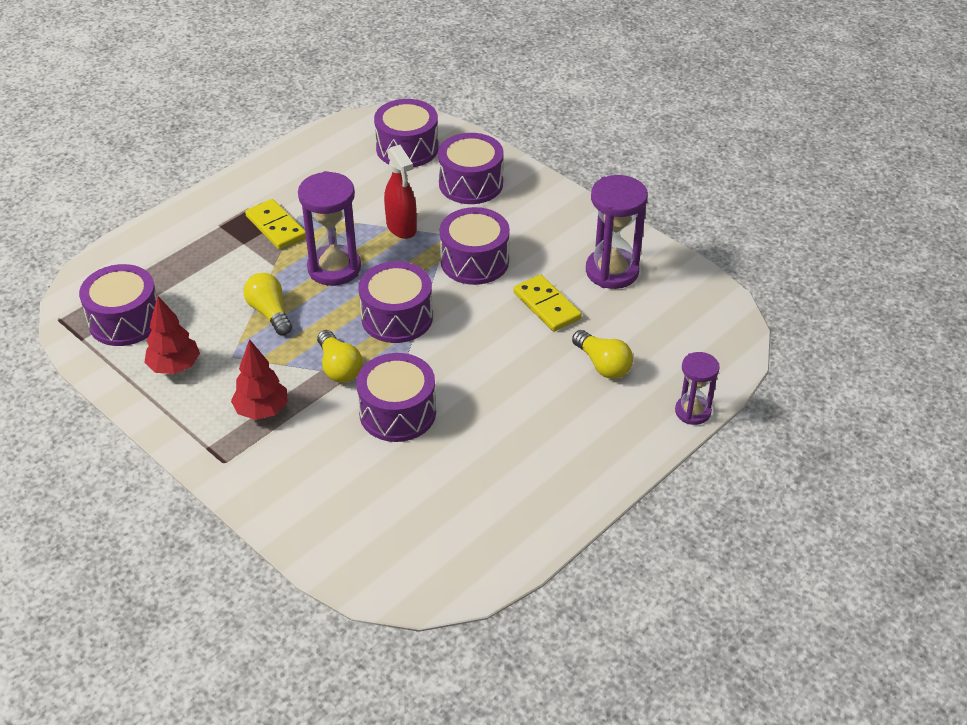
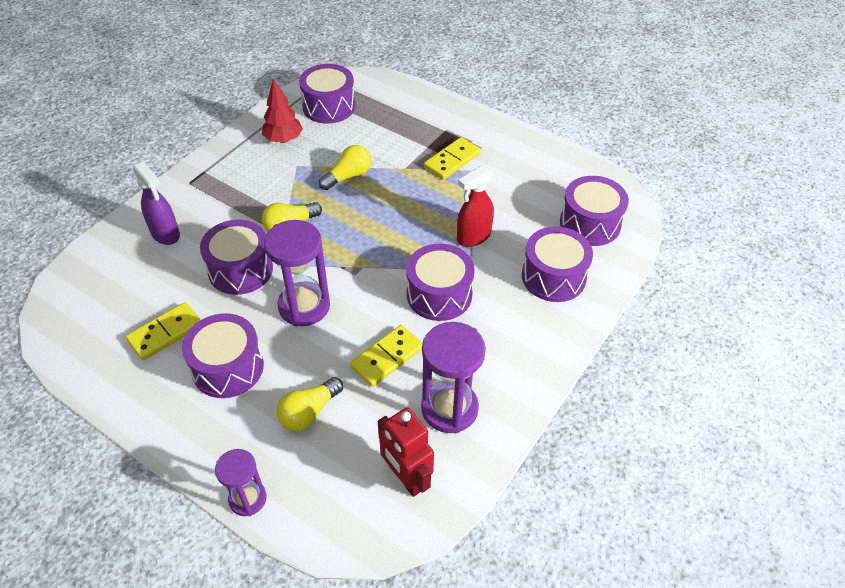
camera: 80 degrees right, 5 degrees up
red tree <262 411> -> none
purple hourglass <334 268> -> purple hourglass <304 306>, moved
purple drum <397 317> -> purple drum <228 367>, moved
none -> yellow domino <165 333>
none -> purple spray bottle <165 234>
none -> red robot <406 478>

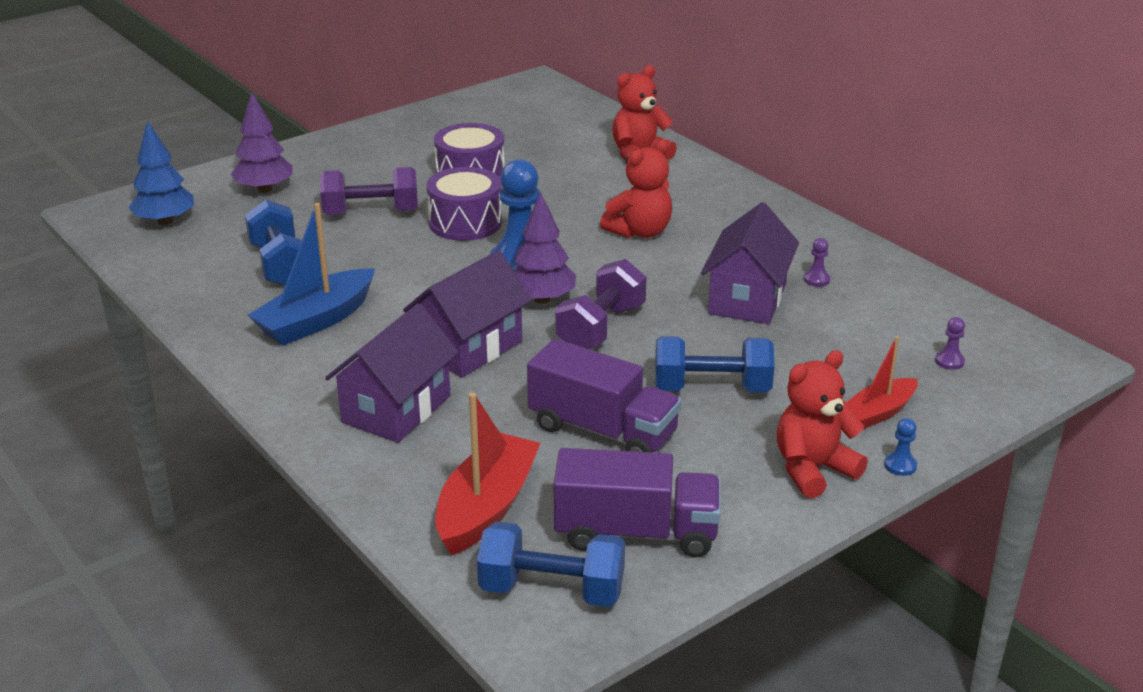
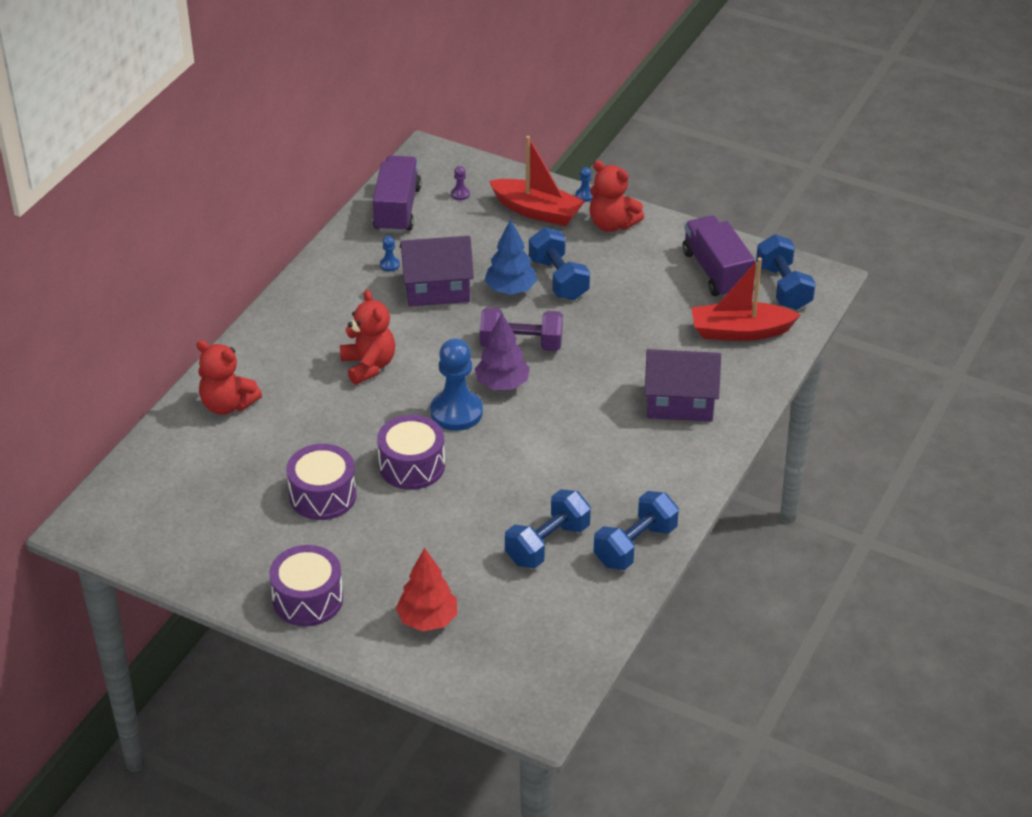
camera: 115 degrees left, 10 degrees up
blue tree <165 221> -> blue tree <510 290>, moved
purple tree <265 189> -> red tree <427 620>
blue boat <316 320> -> none
purple dumbbell <371 213> -> none
purple house <469 347> -> none
purple truck <603 431> -> purple truck <397 209>, moved
red teddy bear <640 231> -> red teddy bear <368 366>, 45 degrees clockwise
purple pawn <816 279> -> blue pawn <389 265>
red boat <879 412> -> red boat <537 211>, x1.61
none -> purple drum <308 599>
none -> blue dumbbell <635 545>

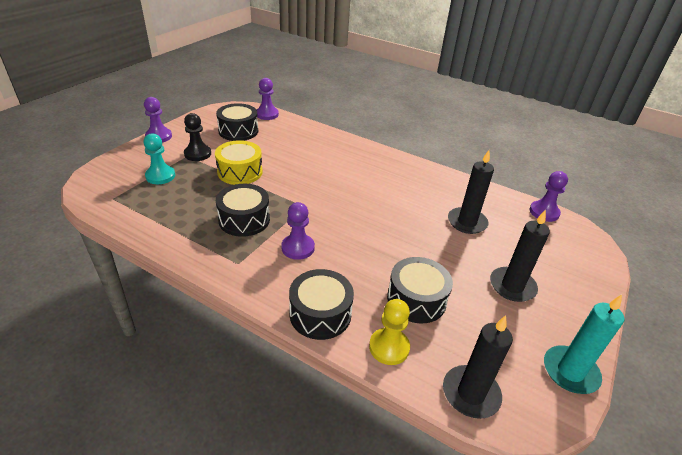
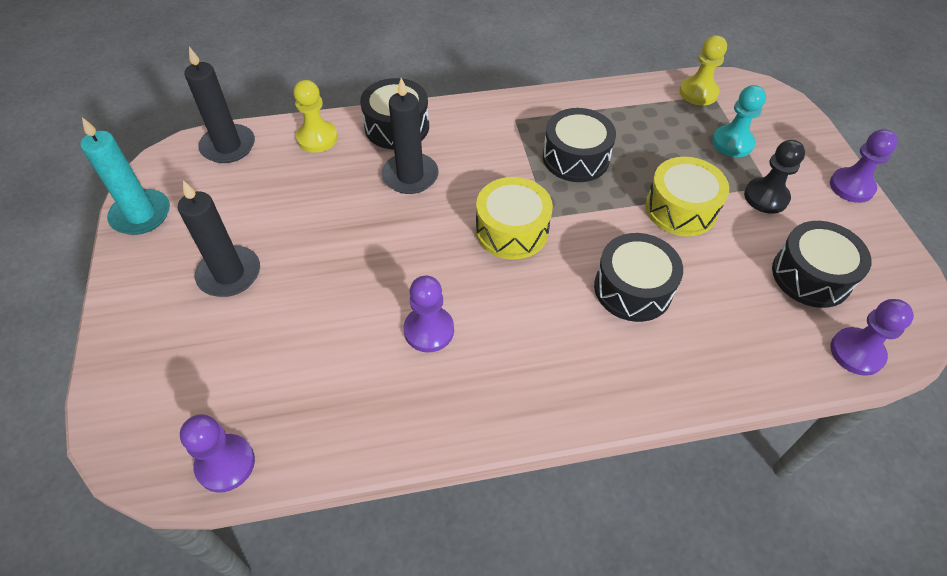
camera: 140 degrees right, 15 degrees up
purple pawn <298 248> -> purple pawn <429 330>, moved
black drum <416 299> -> black drum <633 288>, moved
black candle <467 222> -> black candle <410 176>, moved
none -> yellow drum <512 230>
none -> yellow pawn <698 93>

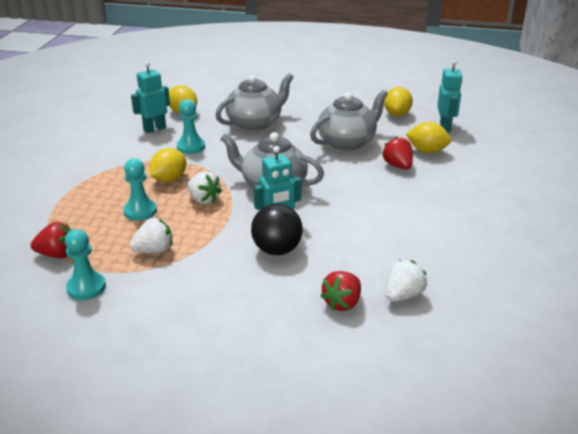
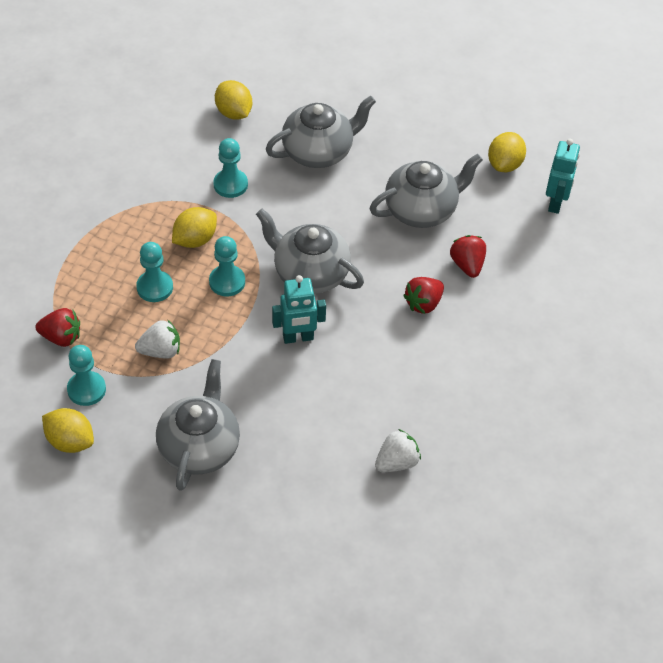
camera: 10 degrees right, 20 degrees up
turquoise robot <154 129> -> none
white strawberry <203 200> -> turquoise pawn <227 282>
black ball <277 250> -> none
red strawberry <342 303> -> red strawberry <423 303>, moved
yellow lemon <427 151> -> yellow lemon <70 441>, moved
none -> grey teapot <200 447>

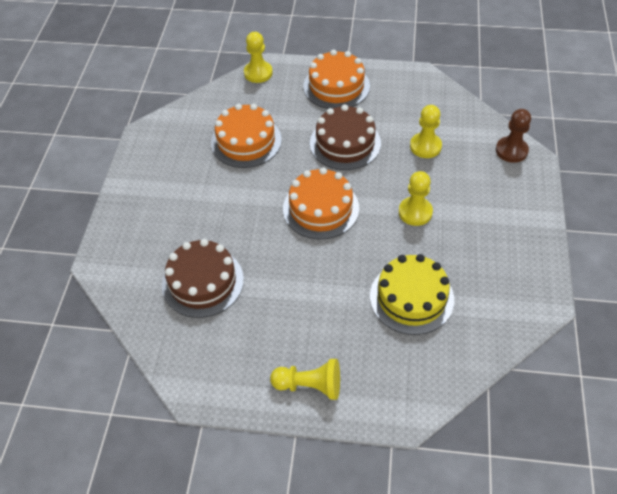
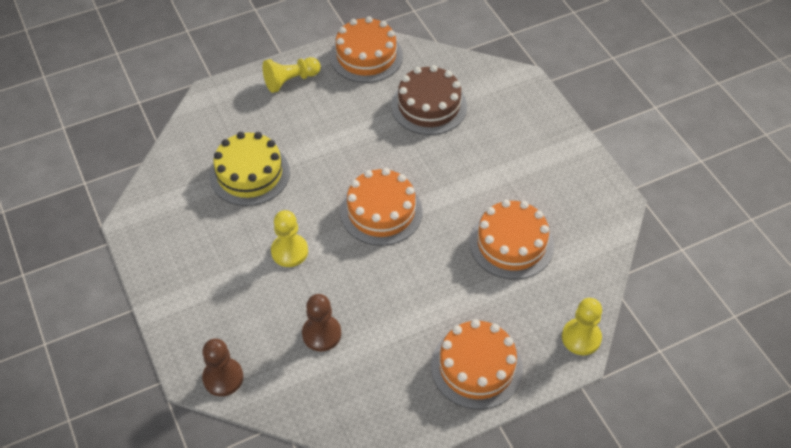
camera: 145 degrees right, 0 degrees up
brown cake <345 143> -> none
yellow pawn <425 146> -> brown pawn <321 334>
none -> orange cake <366 56>

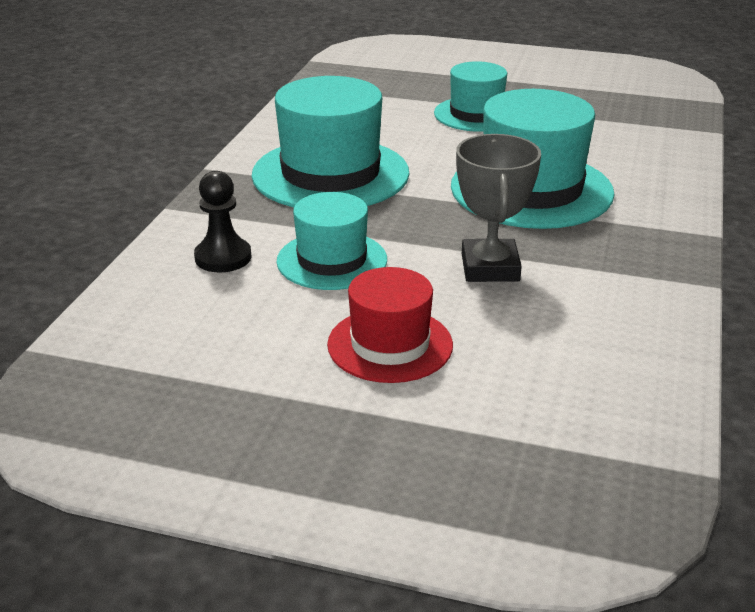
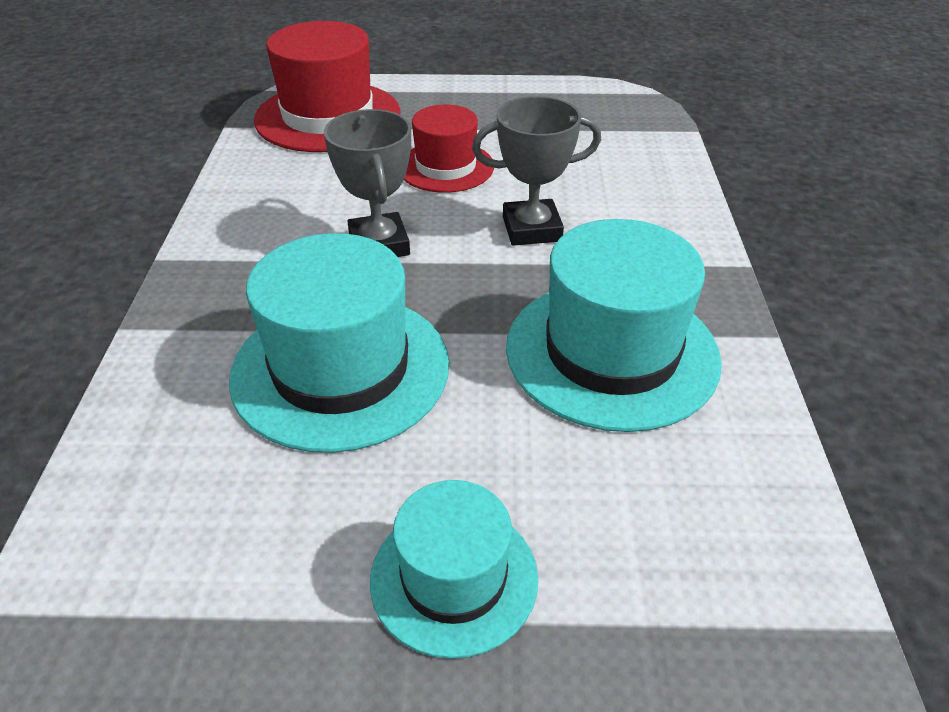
camera: 165 degrees right, 10 degrees up
black pawn <223 257> -> none
turquoise hat <332 260> -> grey trophy <532 229>
none -> red hat <328 116>

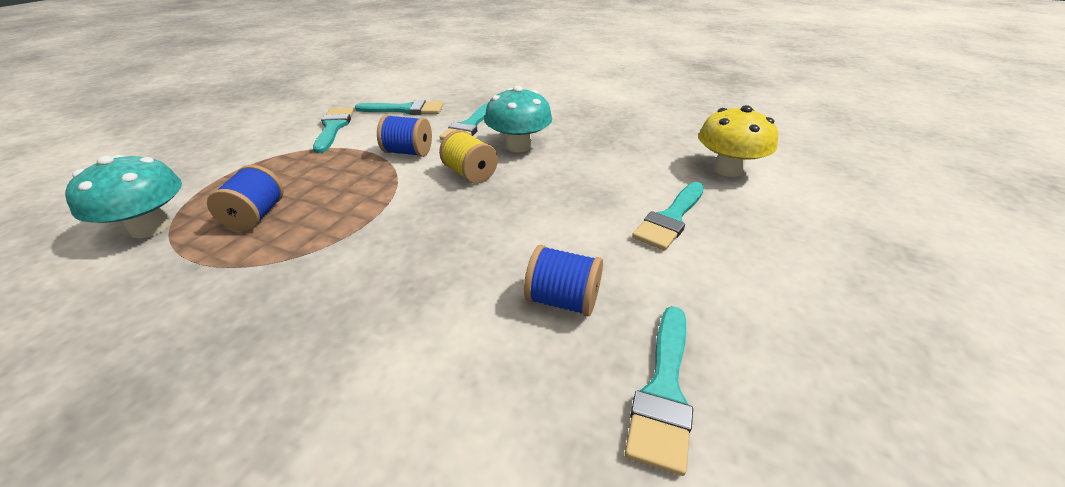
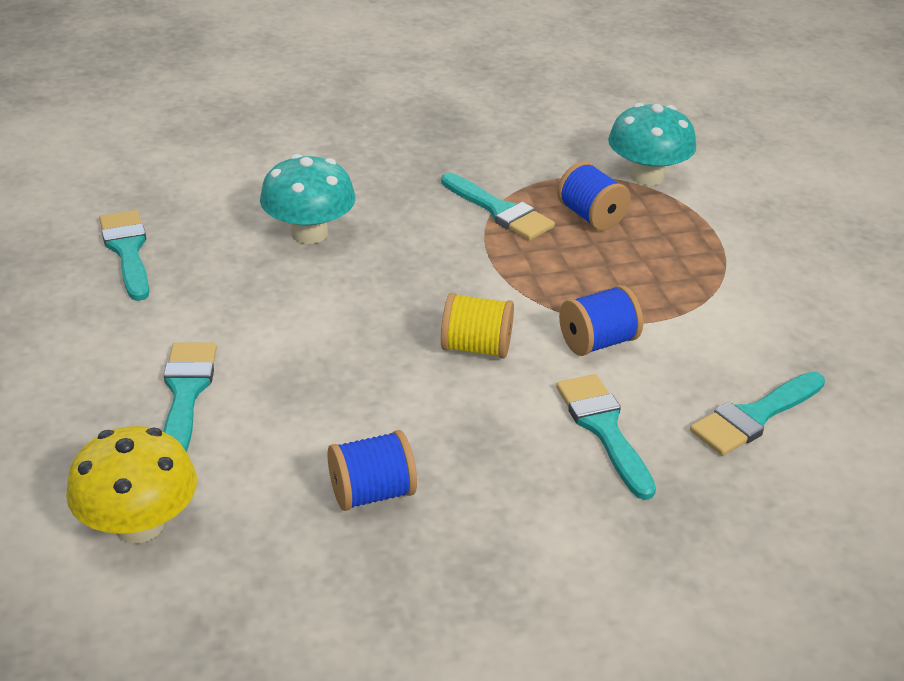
camera: 140 degrees right, 0 degrees up
turquoise brush <333 127> -> turquoise brush <500 211>, moved
turquoise mushroom <519 146> -> turquoise mushroom <309 233>, moved
blue spool <562 300> -> blue spool <372 493>, moved

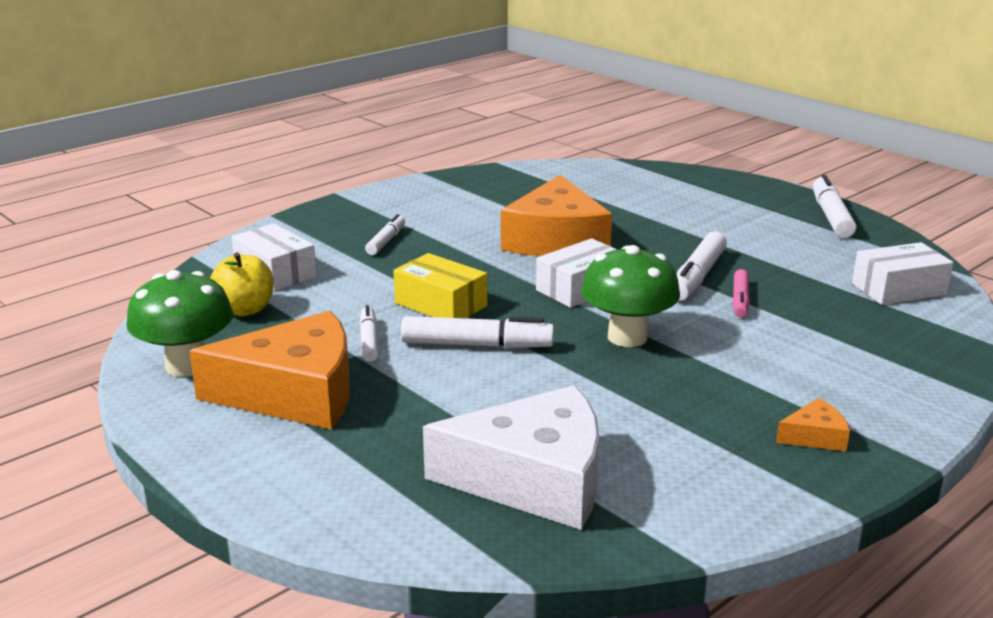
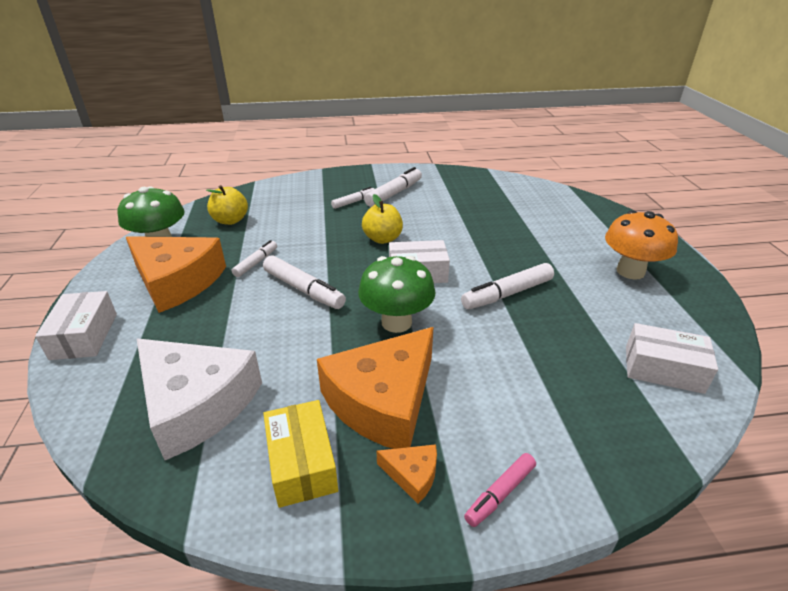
camera: 35 degrees right, 10 degrees up
white box <275 272> -> white box <84 336>, moved
yellow box <440 304> -> yellow box <302 463>, moved
orange cheese <556 240> -> orange cheese <383 401>, moved
pink marker <740 300> -> pink marker <500 493>, moved
white marker <831 216> -> white marker <394 193>, moved
none -> yellow apple <382 239>
none -> orange mushroom <630 271>

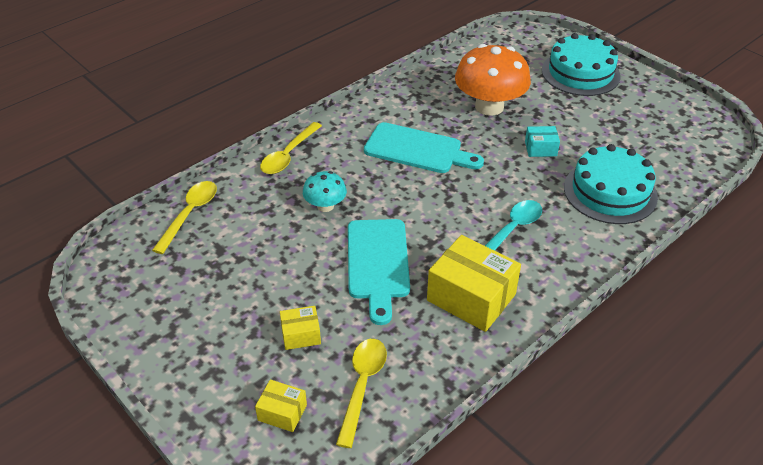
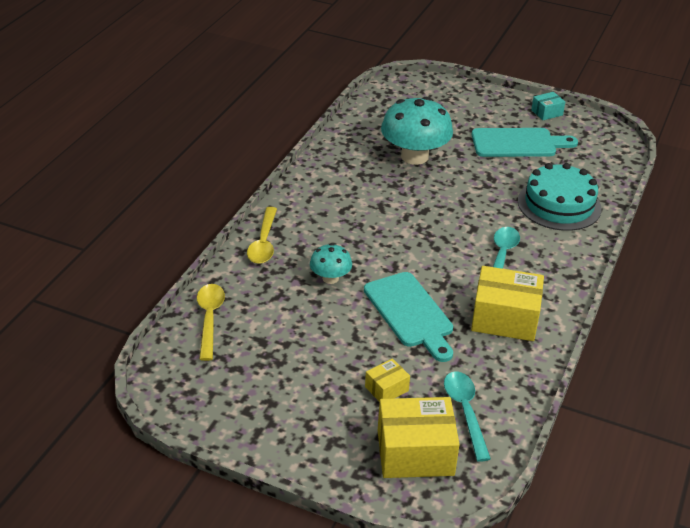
camera: 25 degrees left, 5 degrees down
yellow box <282 412> -> yellow box <415 452>, x2.00
yellow spoon <362 385> -> turquoise spoon <465 411>
turquoise cutting board <417 150> -> turquoise cutting board <518 143>, moved
orange mushroom <489 106> -> turquoise mushroom <414 156>
turquoise box <540 148> -> turquoise box <547 112>, moved
turquoise cake <580 73> -> none

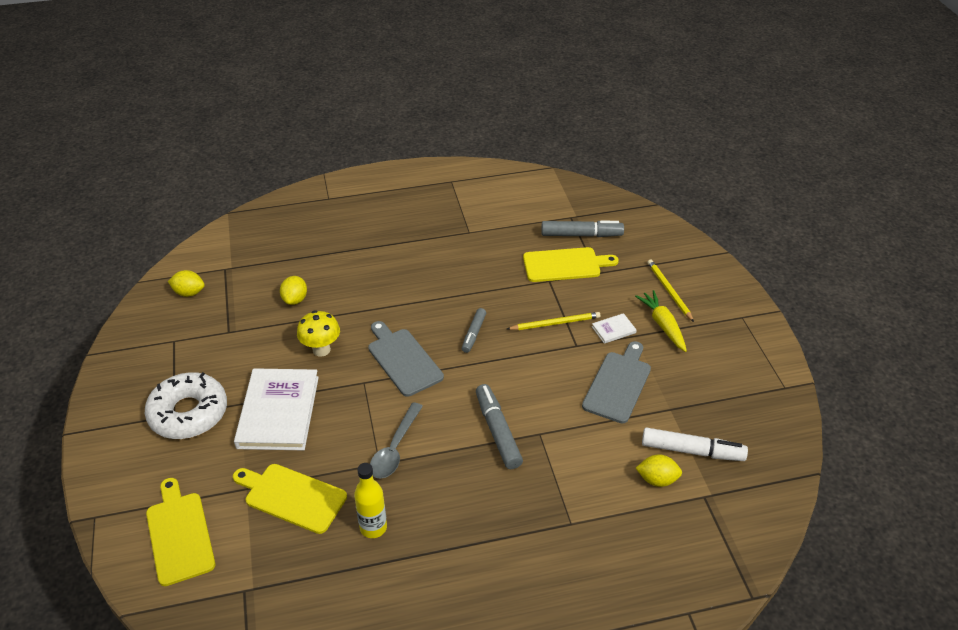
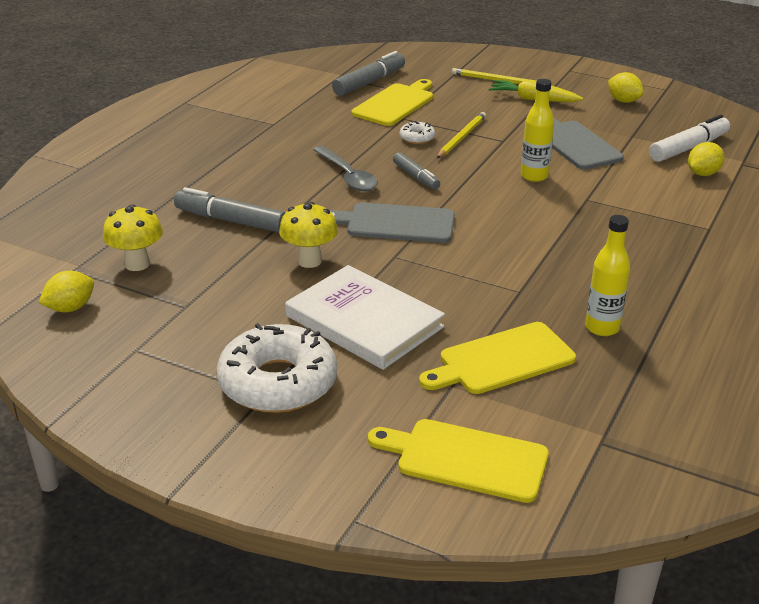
camera: 50 degrees left, 10 degrees down
yellow lemon <295 299> -> yellow lemon <623 101>, moved
grey spoon <394 449> -> grey spoon <348 176>, moved
grey marker <497 431> -> grey marker <231 220>, moved
white book <613 330> -> none
none -> yellow mushroom <137 264>
none -> white donut <417 138>
none -> yellow bottle <534 176>

